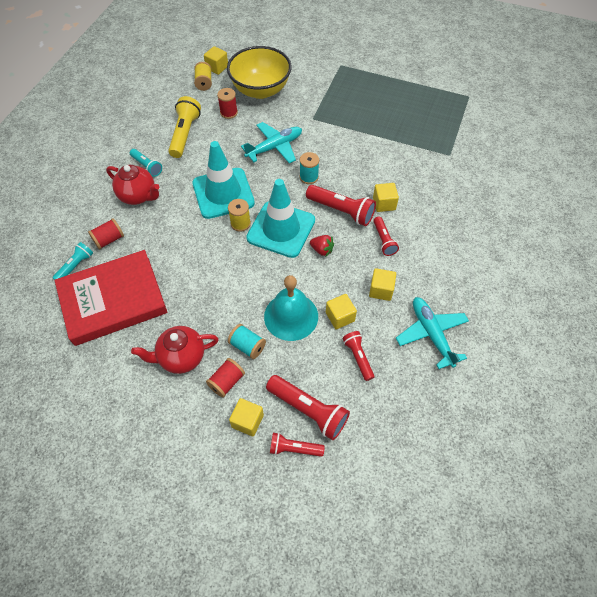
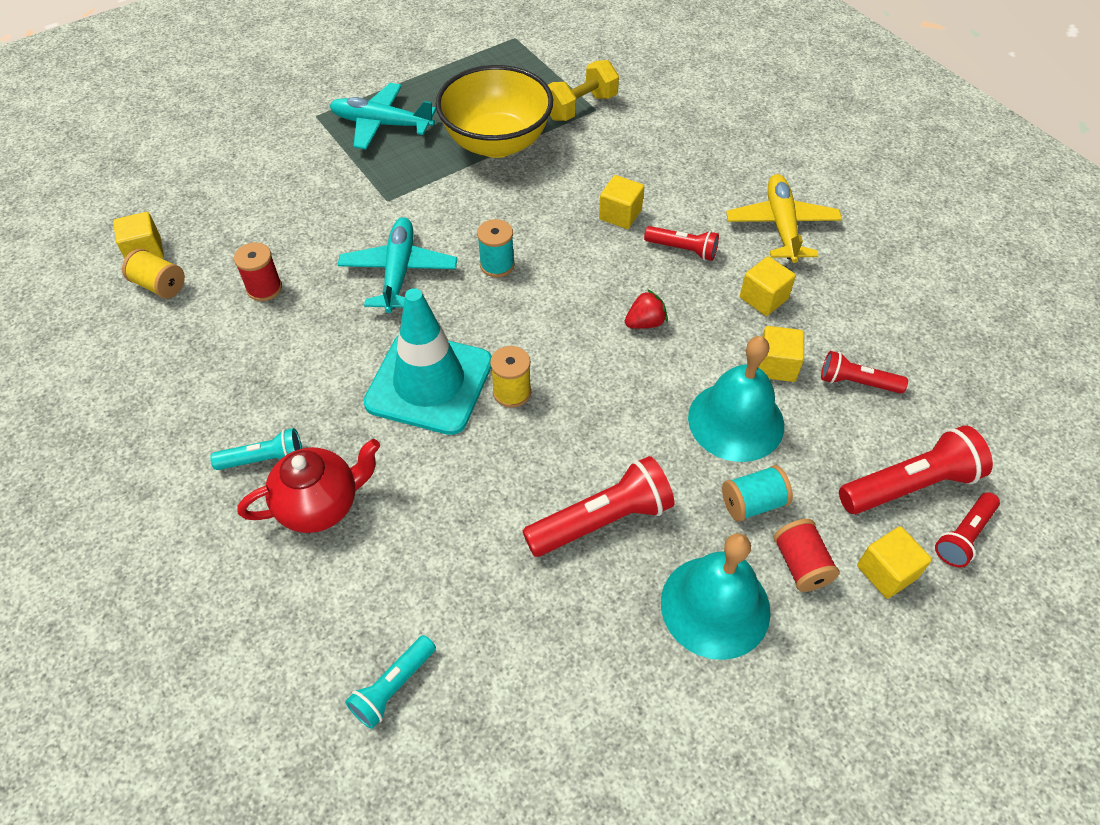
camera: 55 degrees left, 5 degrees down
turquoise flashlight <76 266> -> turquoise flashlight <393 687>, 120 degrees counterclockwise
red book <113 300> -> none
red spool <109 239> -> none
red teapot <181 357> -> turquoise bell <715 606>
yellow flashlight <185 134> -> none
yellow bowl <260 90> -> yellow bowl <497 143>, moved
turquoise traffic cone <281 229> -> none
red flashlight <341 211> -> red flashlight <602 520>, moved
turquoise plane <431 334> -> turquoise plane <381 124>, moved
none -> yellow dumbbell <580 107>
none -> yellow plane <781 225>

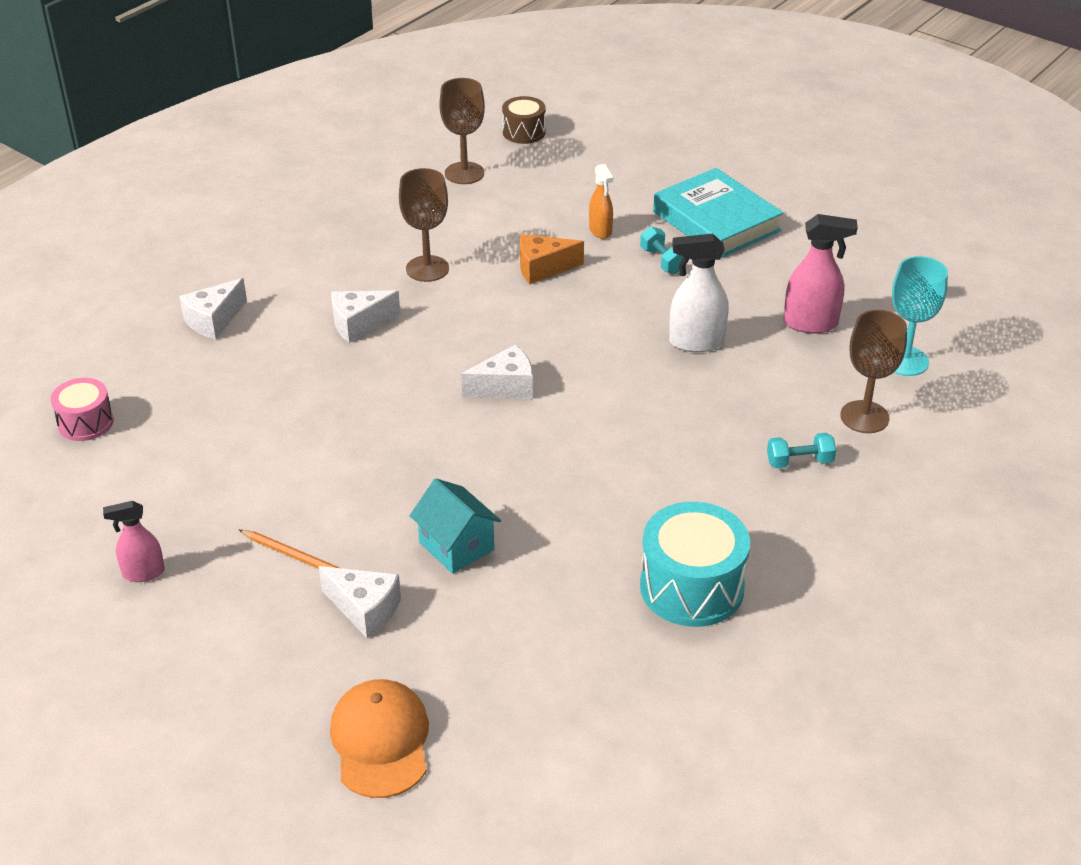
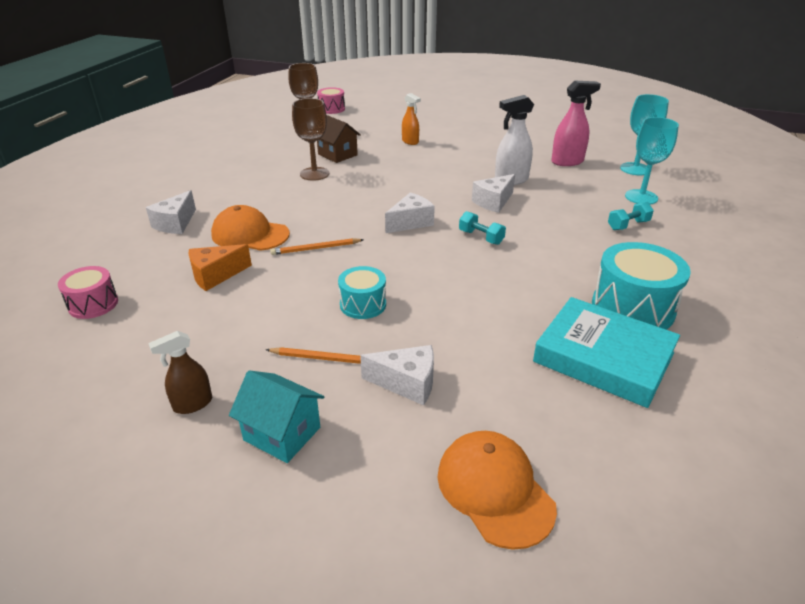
camera: 20 degrees left, 5 degrees down
pink spray bottle <143 573> -> brown spray bottle <192 404>
white cheese <359 324> -> white cheese <493 202>, moved
turquoise house <456 546> -> turquoise house <282 434>, moved
brown drum <524 132> -> pink drum <331 109>
orange cheese <543 268> -> orange cheese <215 275>, moved
turquoise dumbbell <662 261> -> turquoise dumbbell <481 237>, moved
turquoise book <716 221> -> turquoise book <603 357>, moved
brown goblet <864 417> -> turquoise goblet <641 197>
none -> orange cap <250 234>
none -> orange pencil <316 249>
none -> brown house <337 155>
none -> turquoise drum <363 304>

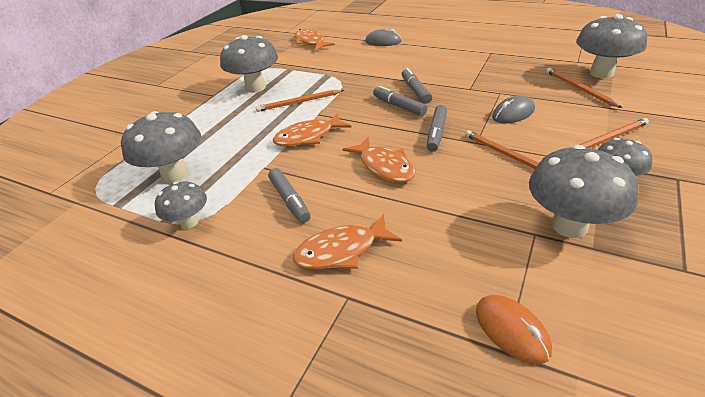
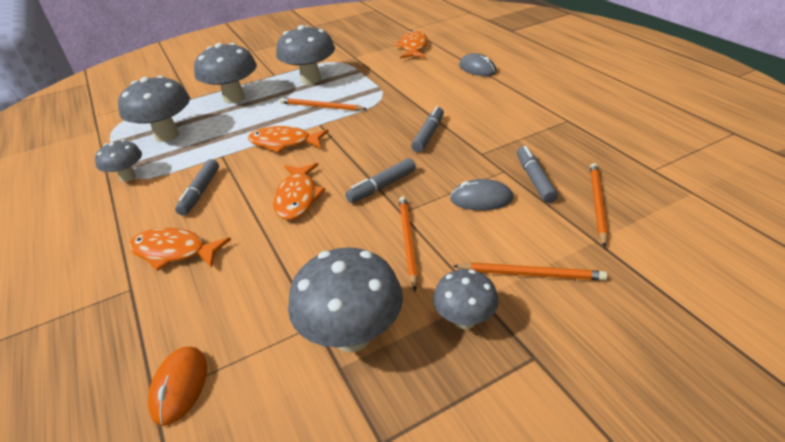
camera: 35 degrees right, 0 degrees up
grey marker <399 106> -> grey marker <534 179>, moved
grey mushroom <601 73> -> grey mushroom <234 98>, moved

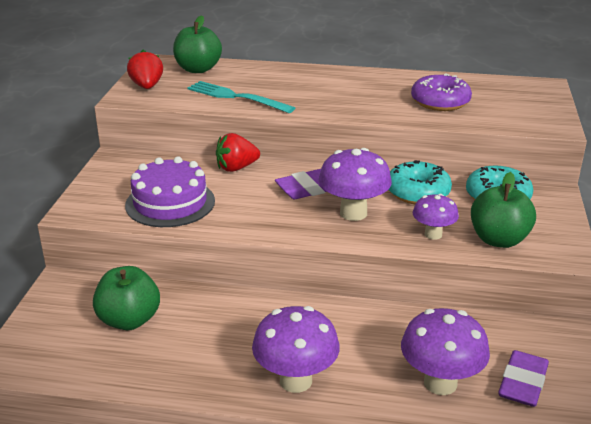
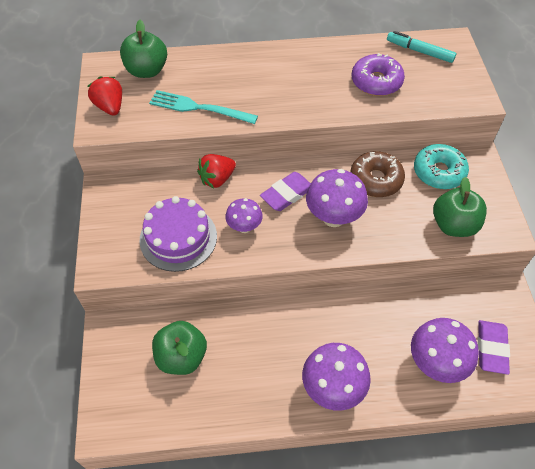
camera: 15 degrees left, 25 degrees up
turquoise donut <417 192> -> brown donut <376 180>
purple mushroom <433 234> -> purple mushroom <244 227>, moved
none -> turquoise marker <419 51>

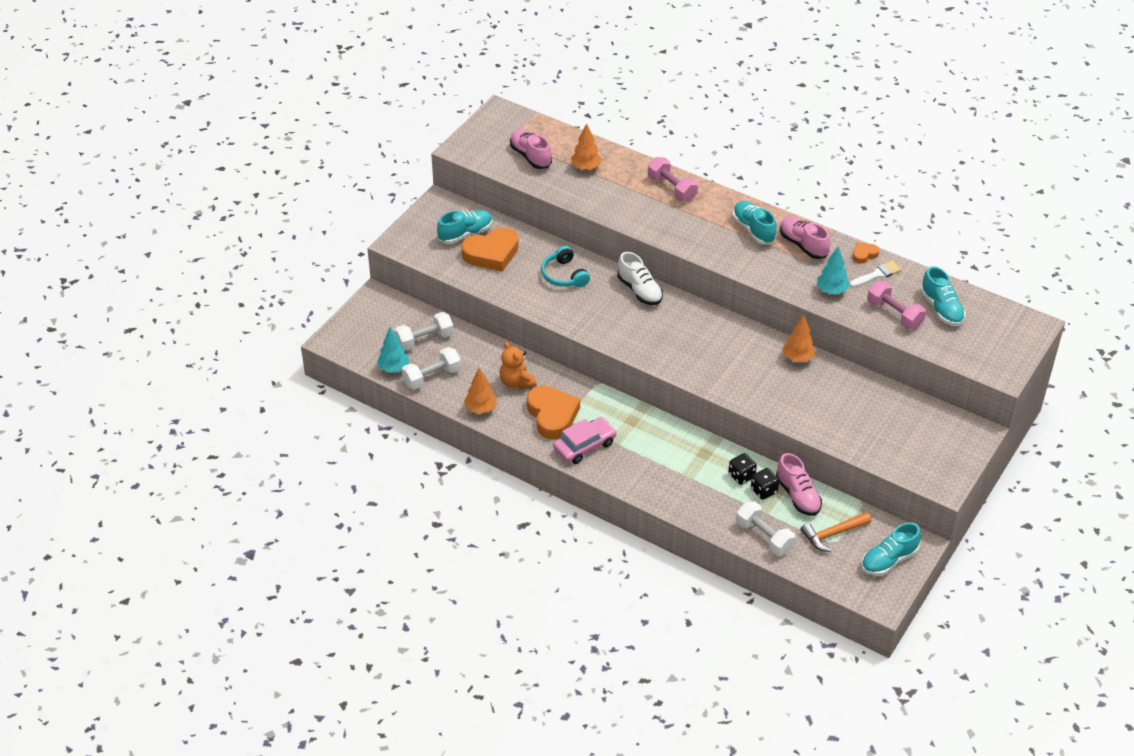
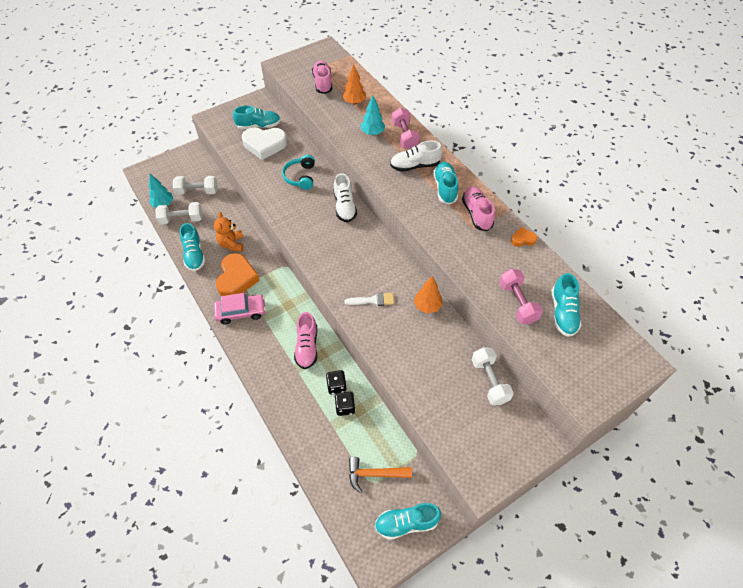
camera: 25 degrees right, 10 degrees up
orange heart <491 253> -> white heart <264 145>
orange tree <481 408> -> turquoise shoe <194 255>
white dumbbell <764 537> -> white dumbbell <489 381>, moved
pink shoe <798 495> -> pink shoe <307 347>, moved
turquoise tree <831 290> -> turquoise tree <372 133>, moved
white brush <877 274> -> white brush <373 300>, moved
none -> white shoe <415 166>

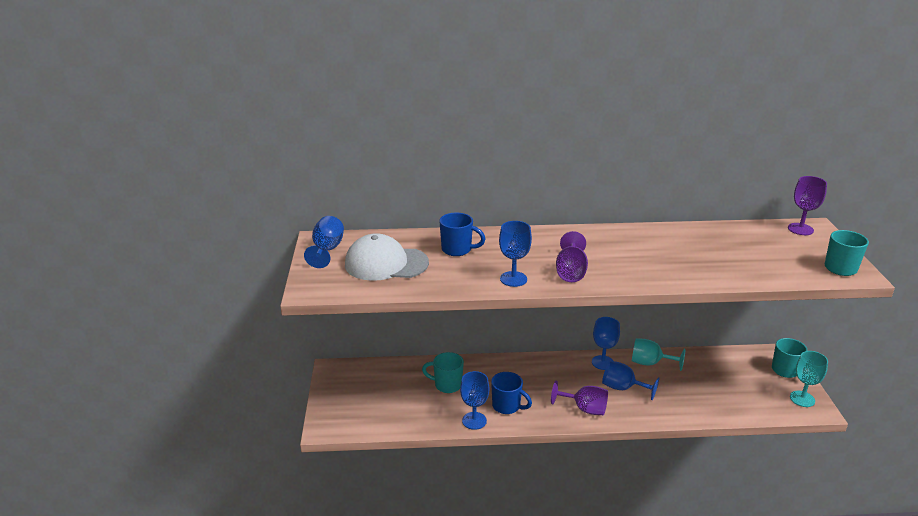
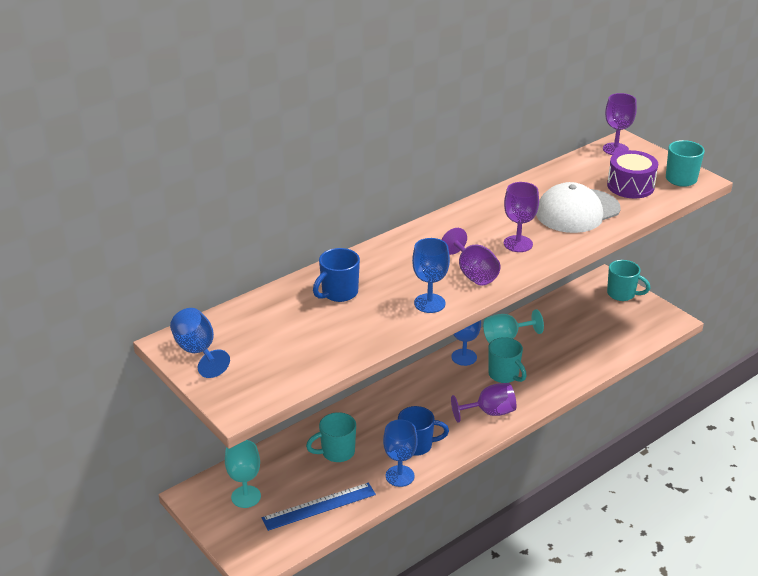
camera: 35 degrees left, 5 degrees up
white cap <386 263> -> white cap <577 211>, moved
blue mug <457 250> -> blue mug <339 293>, 150 degrees clockwise
blue goblet <622 388> -> turquoise mug <504 375>
turquoise goblet <802 399> -> turquoise goblet <246 497>, moved
none -> blue ruler <319 506>
none -> purple goblet <518 244>
none -> purple drum <630 186>

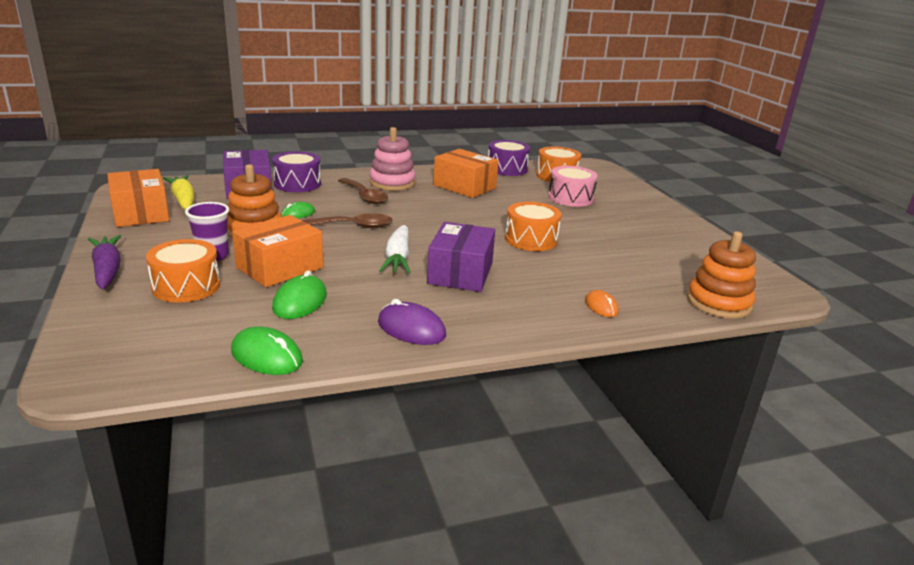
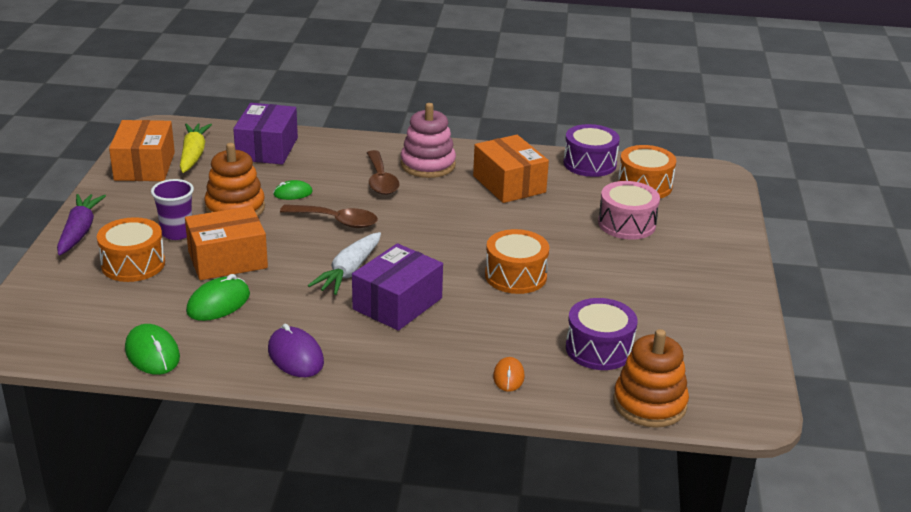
camera: 25 degrees right, 5 degrees up
purple drum <297 184> -> purple drum <599 349>, moved

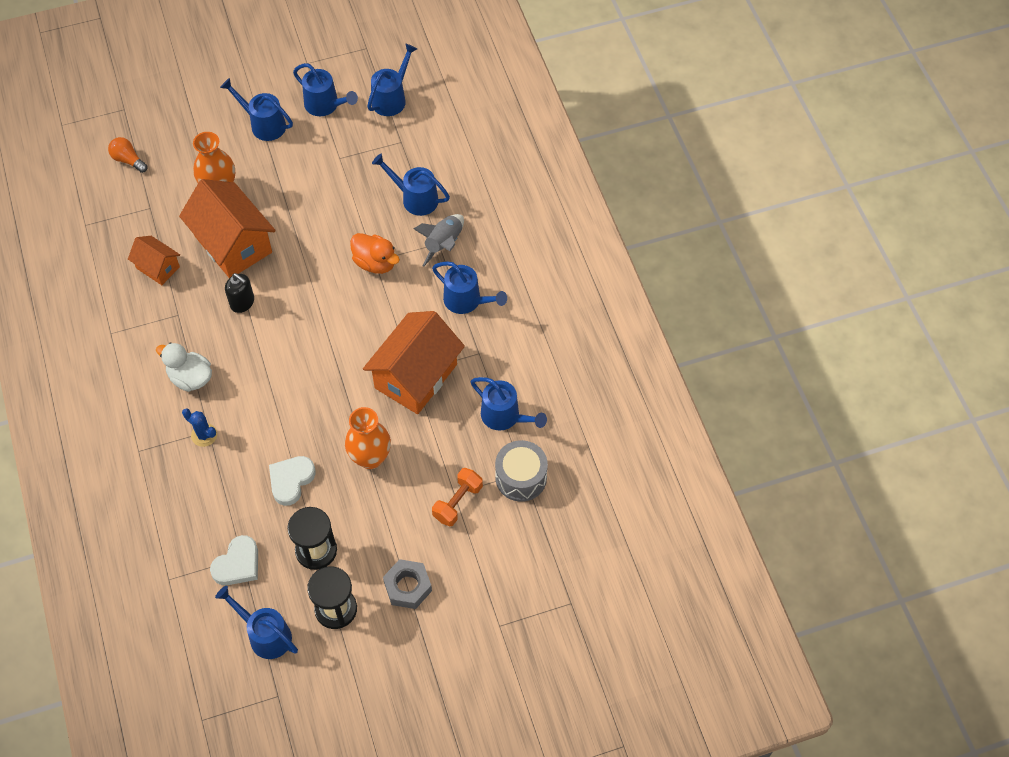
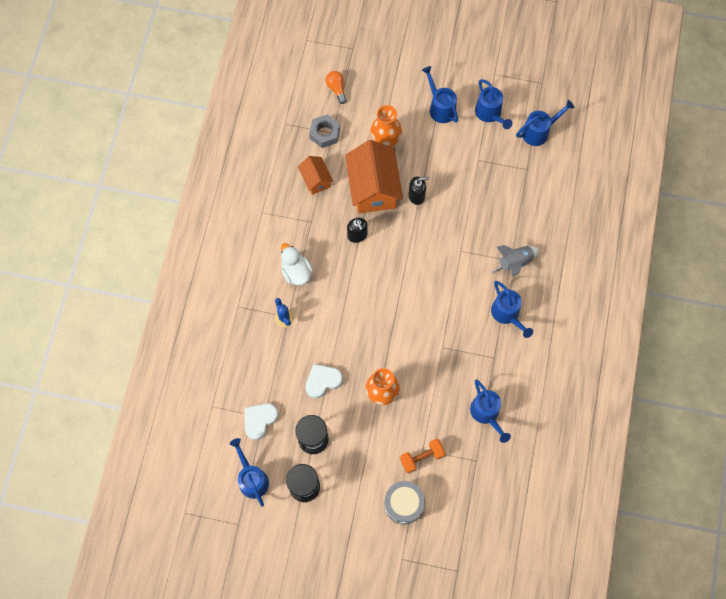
camera: 30 degrees right, 10 degrees up
white heart <238 564> -> white heart <259 420>, 150 degrees clockwise
orange duck <375 263> -> none
orange house <416 376> -> none
blue watering can <415 198> -> none
grey nut <407 587> -> grey nut <324 133>, moved
grey drum <521 477> -> grey drum <403 504>, moved
none -> black soap dispenser <416 196>

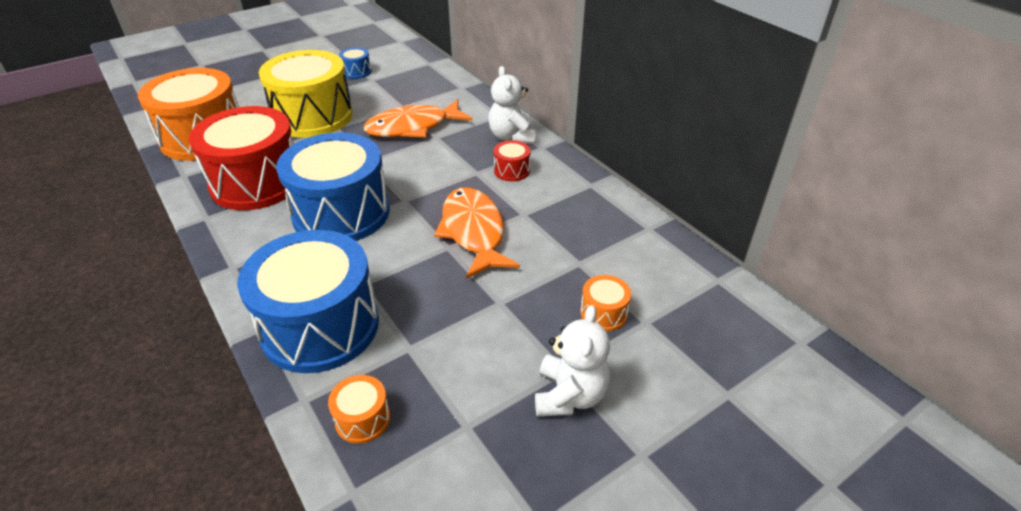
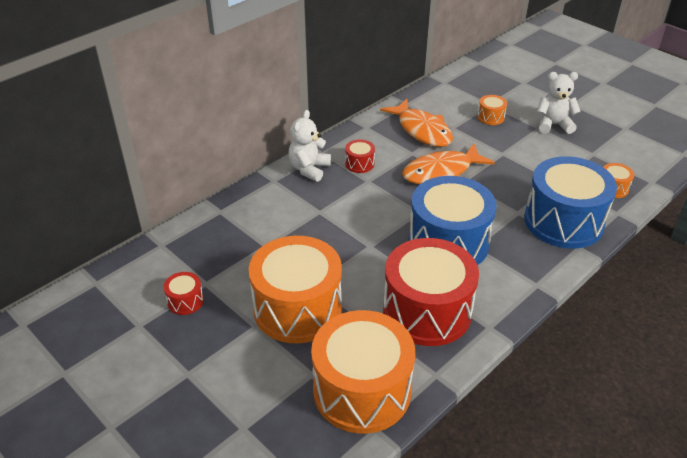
camera: 100 degrees left, 0 degrees up
yellow drum <313 116> -> orange drum <297 308>
blue drum <357 72> -> red drum <185 301>
orange fish <413 127> -> orange fish <422 130>, moved
white teddy bear <512 137> -> white teddy bear <309 169>, 135 degrees clockwise

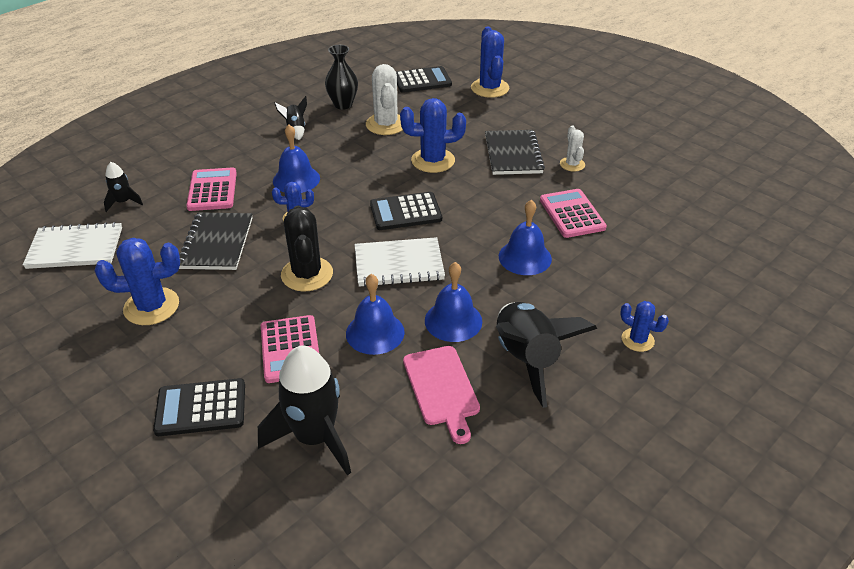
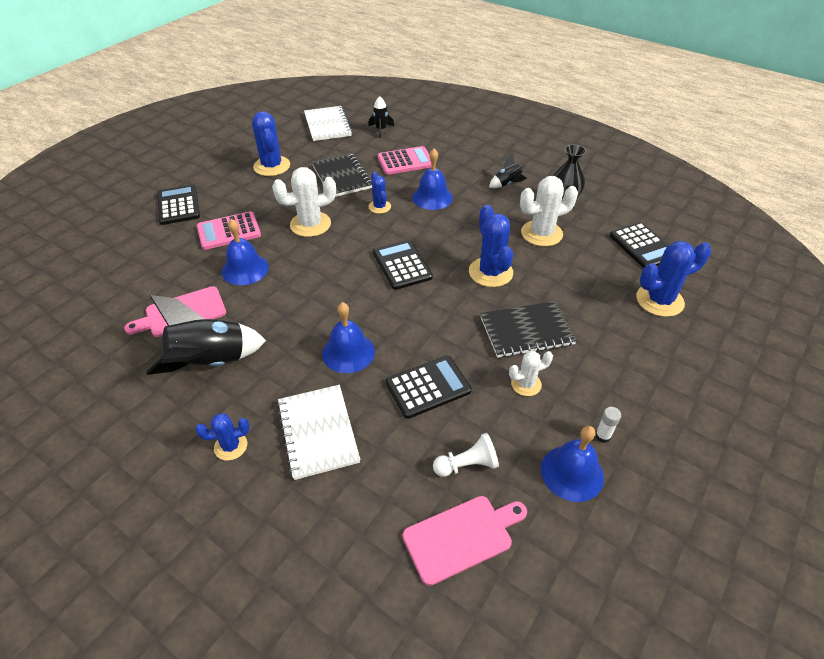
camera: 80 degrees right, 5 degrees up
black notebook <217 243> -> black notebook <341 177>, 75 degrees clockwise
black rocket <315 437> -> none
black cactus <307 274> -> white cactus <310 224>
white notebook <398 264> -> white notebook <318 432>, moved
blue bell <453 320> -> blue bell <572 473>, moved
pink calculator <572 214> -> black calculator <428 387>
blue cactus <637 340> -> blue cactus <231 446>, 45 degrees clockwise
none -> pink cutting board <461 536>
none -> white pawn <467 465>
none -> white glue stick <602 436>

